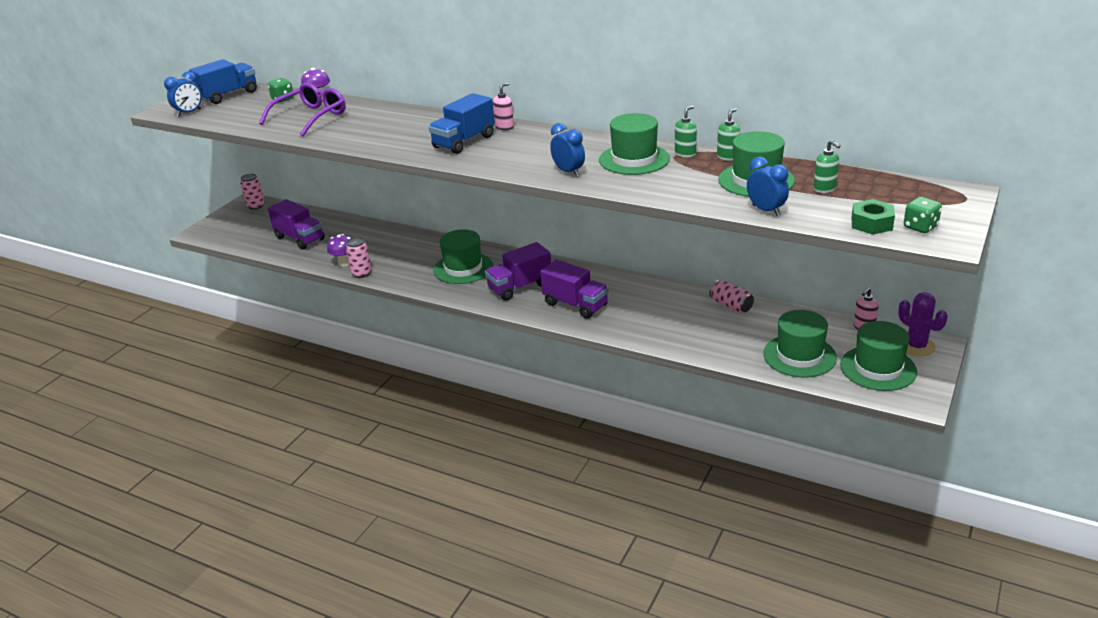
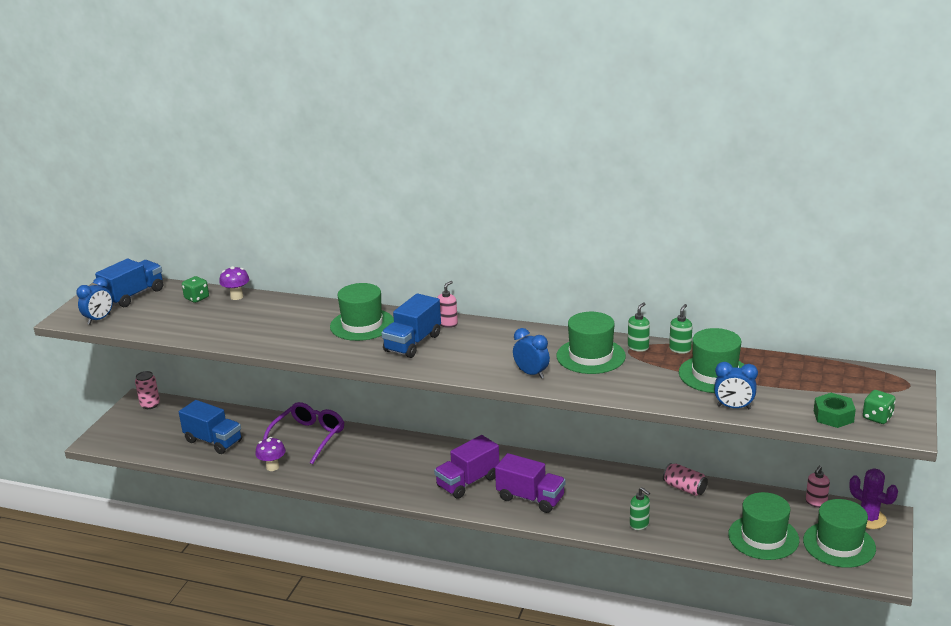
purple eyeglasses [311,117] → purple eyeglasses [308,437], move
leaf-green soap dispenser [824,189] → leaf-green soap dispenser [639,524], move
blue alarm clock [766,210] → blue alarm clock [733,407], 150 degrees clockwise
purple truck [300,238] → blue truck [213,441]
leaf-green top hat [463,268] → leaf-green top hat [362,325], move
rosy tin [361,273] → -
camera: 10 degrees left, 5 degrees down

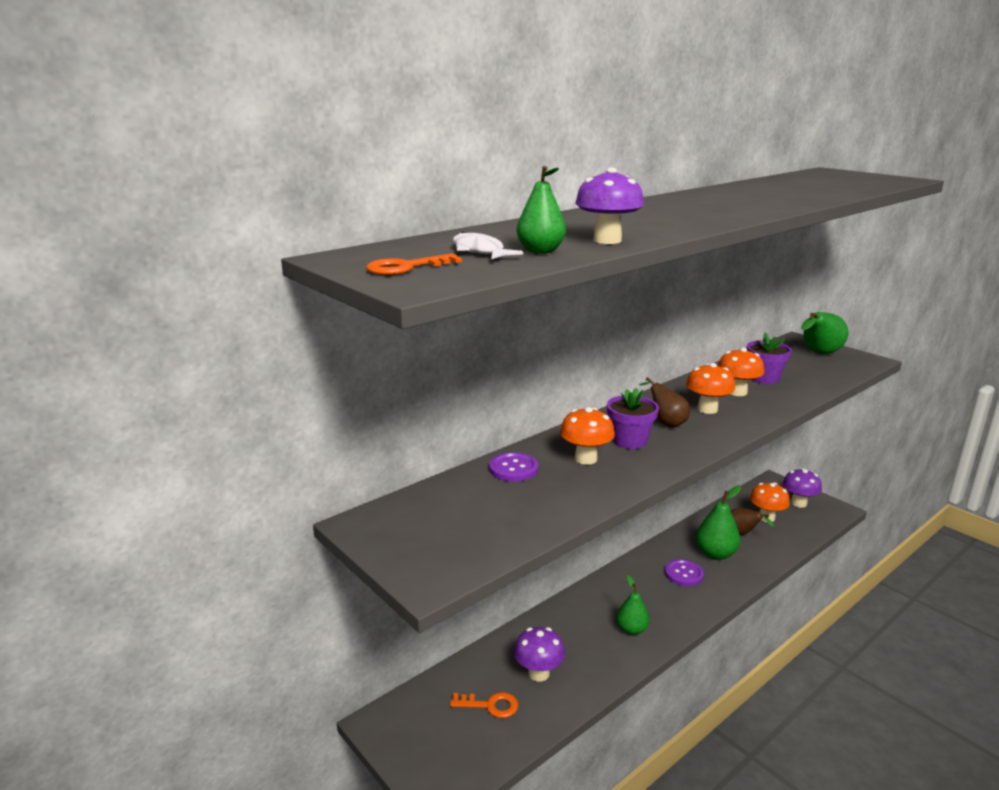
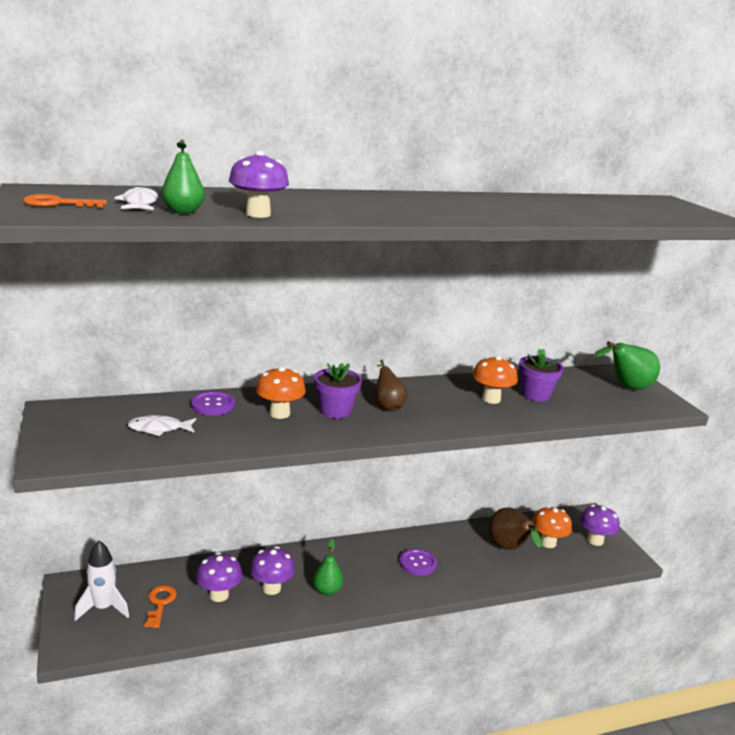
orange fungus [707,409] → -
leaf-green toy pear [715,554] → -
brown toy pear [743,533] → brown toy pear [509,549], x1.51
orange door key [489,705] → orange door key [160,604], 120 degrees counterclockwise
- → snow-white fish figure [159,429]
- → snow-white spaceship [103,608]
- → purple fungus [271,588]
camera: 20 degrees right, 0 degrees up

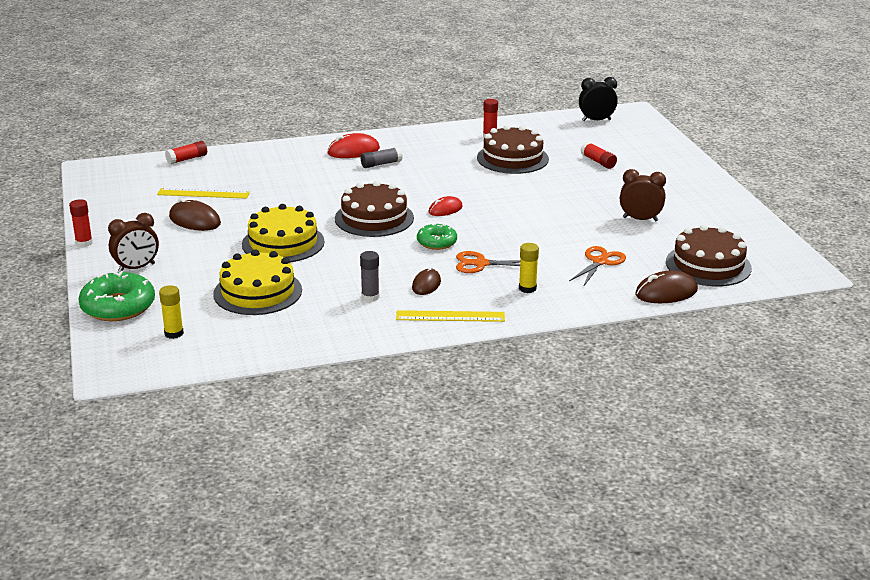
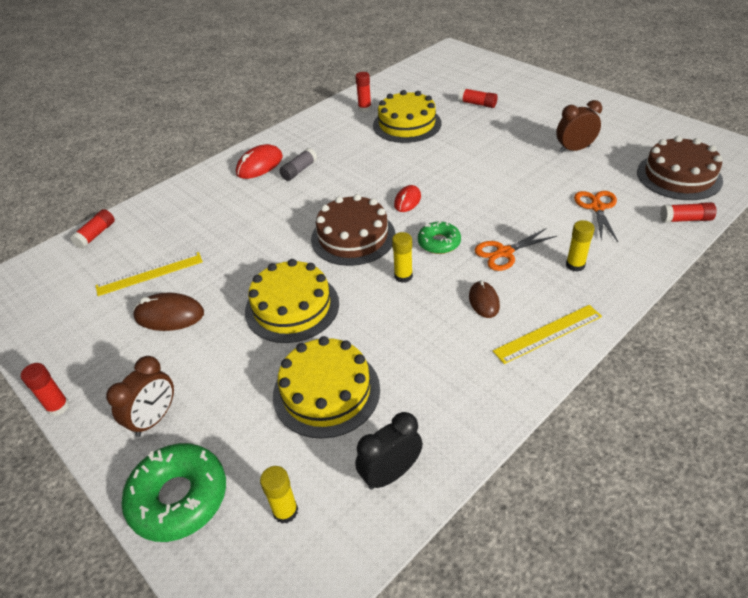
ebony alarm clock [596,120] → ebony alarm clock [390,473], move
brown gateau [512,158] → golden gateau [407,124]
ash-grey glue [370,297] → -
brown computer mouse [666,292] → scarlet glue [685,219]
- → golden glue [403,276]
camera: 25 degrees left, 15 degrees up

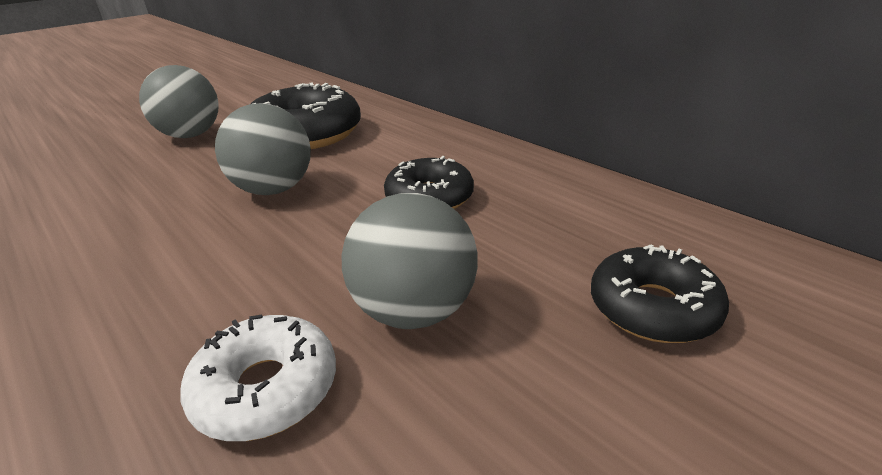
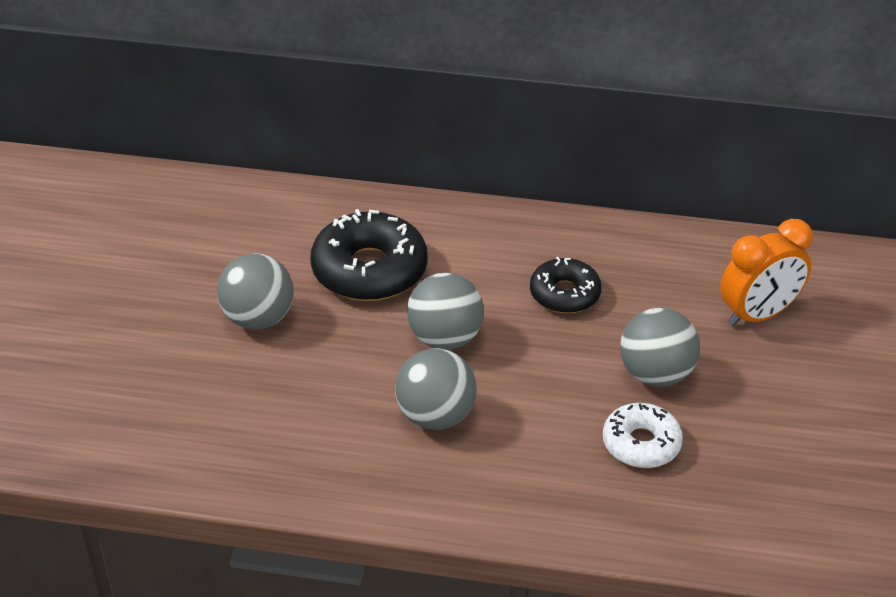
ebony donut [653,308] → orange alarm clock [757,315]
- → ash-grey ball [436,416]
camera: 40 degrees left, 10 degrees up

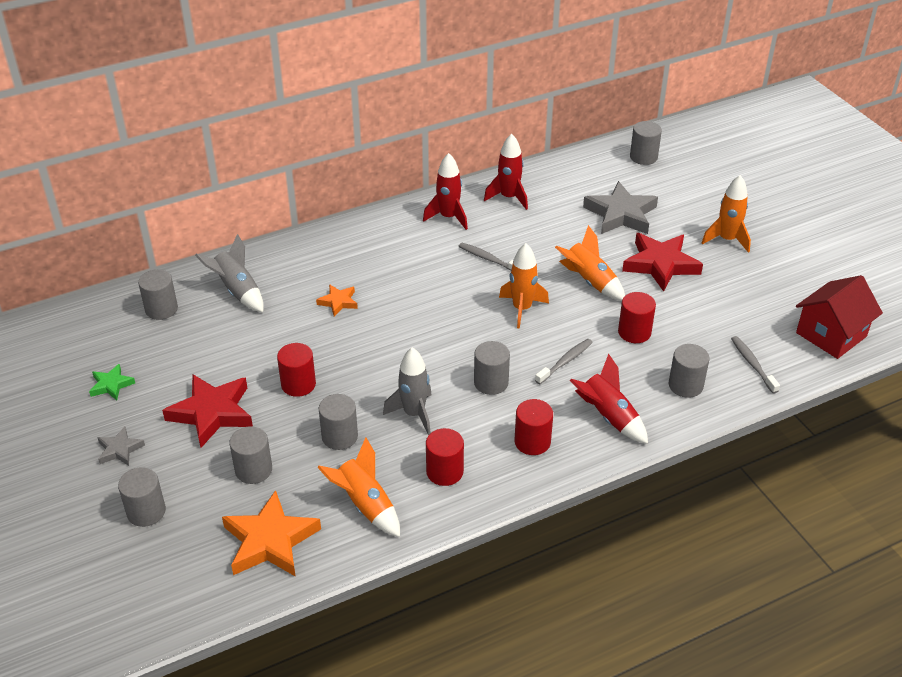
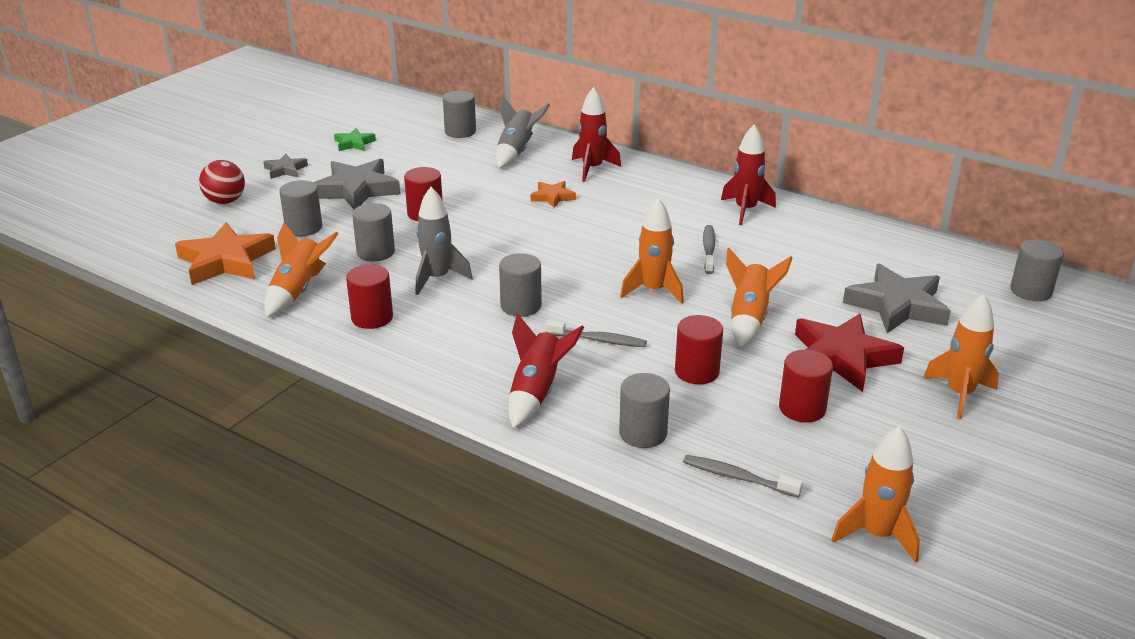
scarlet spaceship [508,197] → scarlet spaceship [592,169], move
scarlet toy house [831,335] → orange spaceship [877,535]
ash-grey dental brush [752,364] → ash-grey dental brush [737,477], 105 degrees counterclockwise
scarlet star shape [212,413] → ash-grey star shape [357,190]
scarlet cylinder shape [532,442] → scarlet cylinder shape [802,408], move
ash-grey cylinder shape [146,512] → scarlet ball [225,201]
camera: 60 degrees right, 10 degrees down

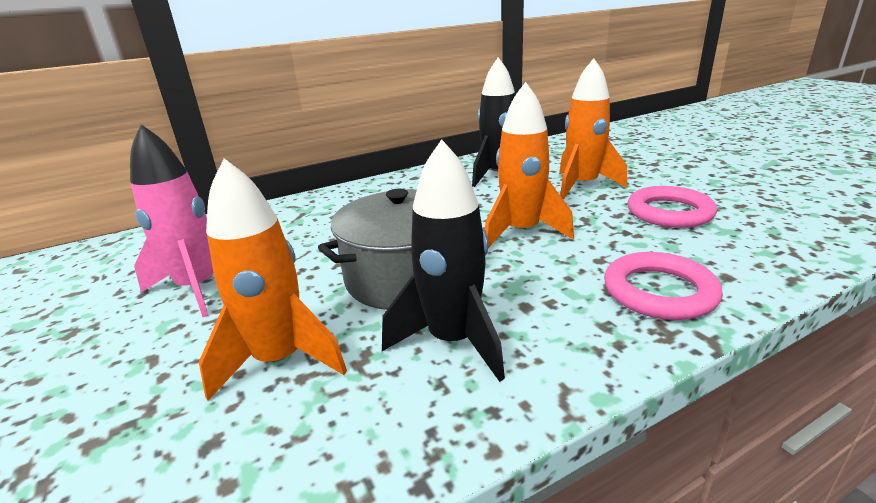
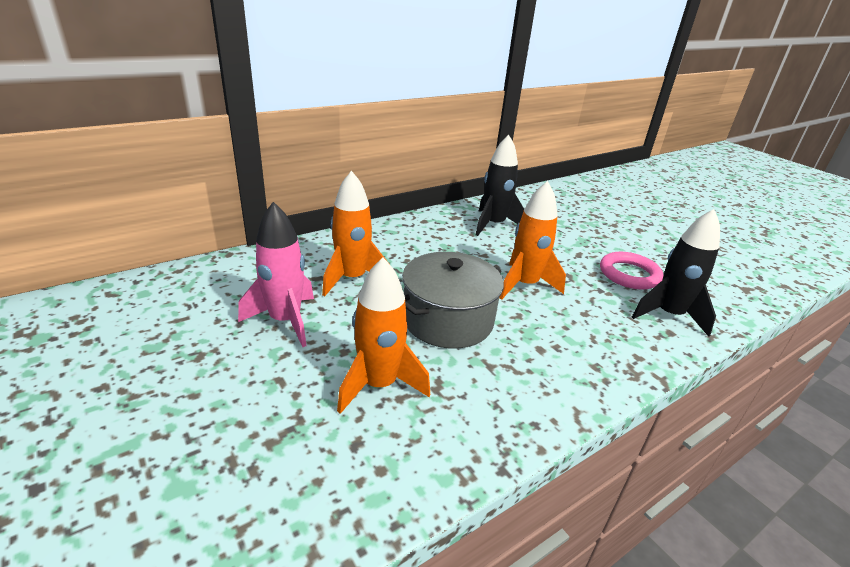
orange spaceship [582,186] → orange spaceship [352,278], move
ebony spaceship [453,341] → ebony spaceship [668,315], move
rosy ring [659,292] → -
camera: 10 degrees left, 5 degrees up

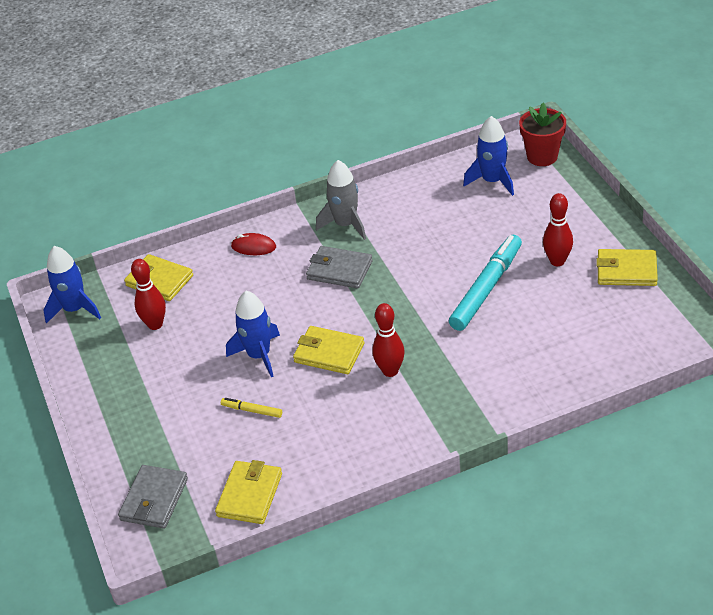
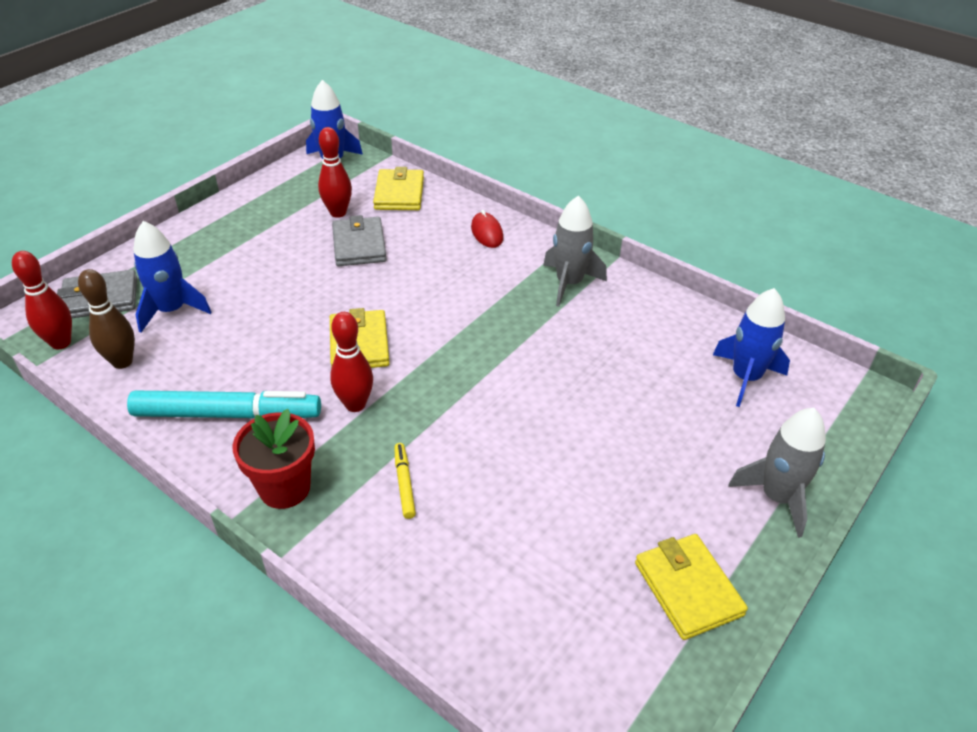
scarlet plant pot [542,156] → scarlet plant pot [285,488], move
scarlet bowling pin [557,261] → scarlet bowling pin [61,343], move
teal marker pen [486,288] → teal marker pen [227,414], move
ash-grey card wallet [339,270] → ash-grey card wallet [359,245], move
blue spaceship [259,355] → blue spaceship [172,310], move
golden marker pen [252,410] → golden marker pen [404,483], move
golden card wallet [249,495] → brown bowling pin [122,362]
- → ash-grey spaceship [777,497]
camera: 55 degrees right, 0 degrees up

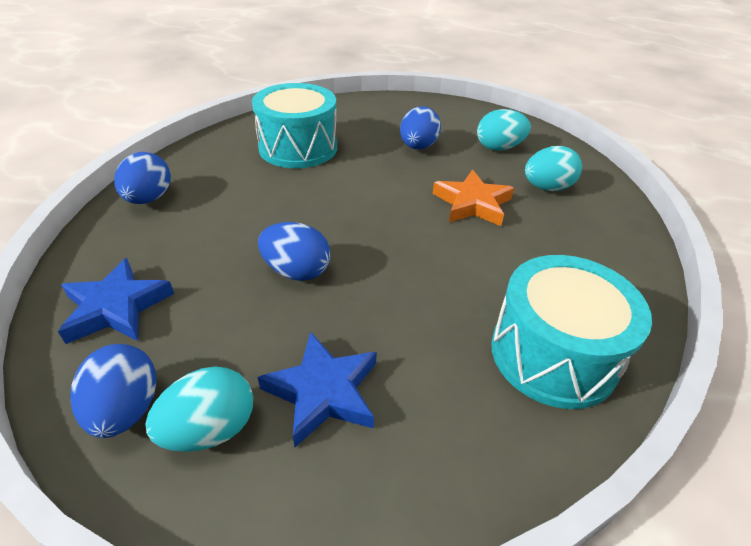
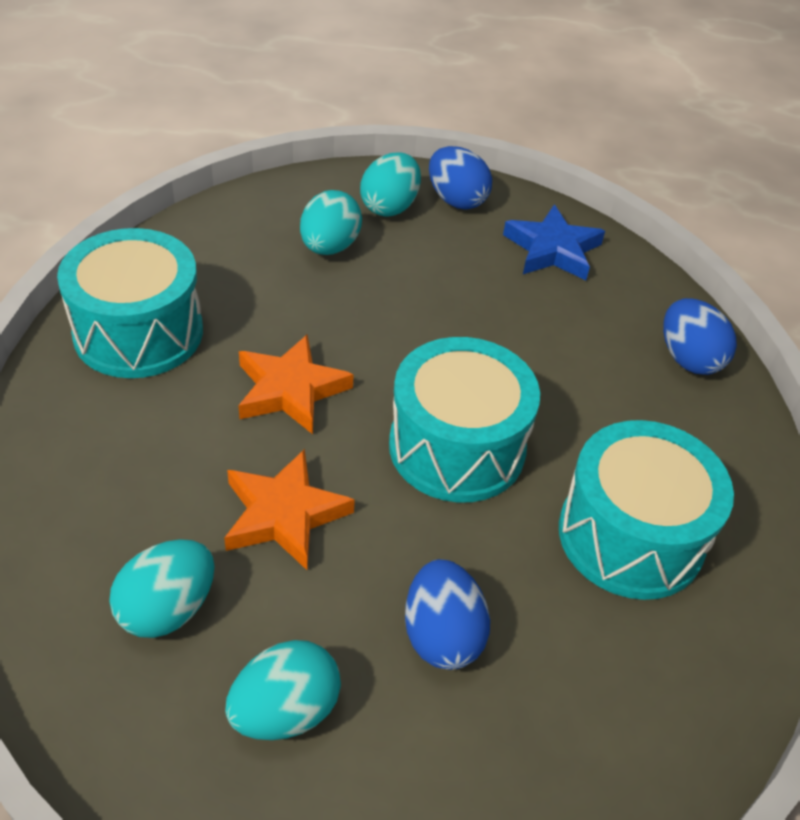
blue egg [296,271] → -
blue star shape [323,391] → teal egg [329,247]
- → orange star shape [290,390]
- → teal toy drum [457,447]
camera: 150 degrees right, 5 degrees up

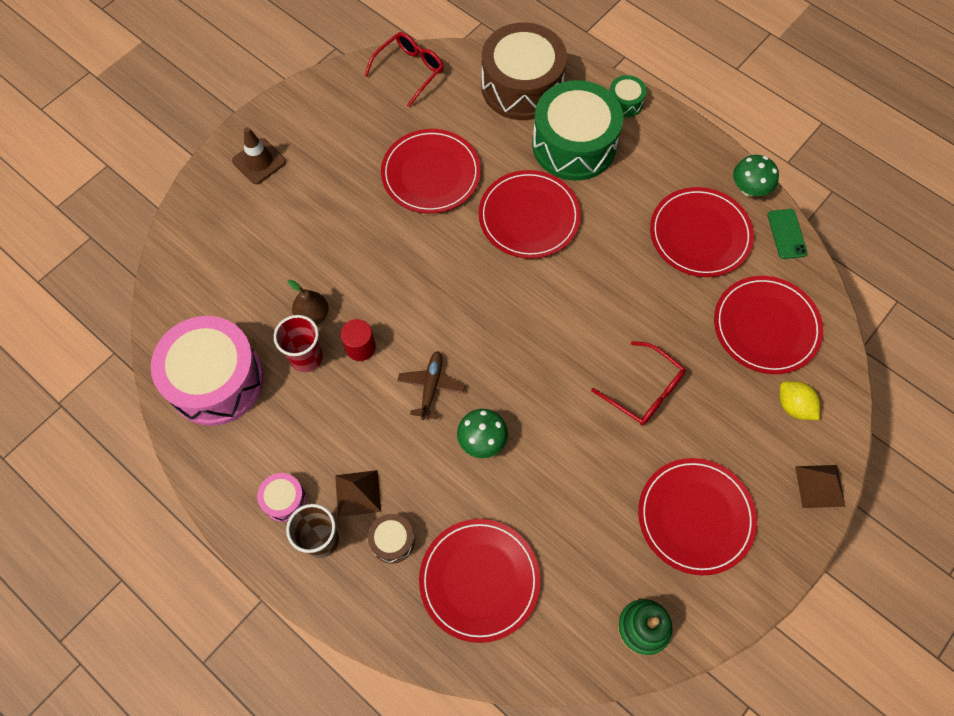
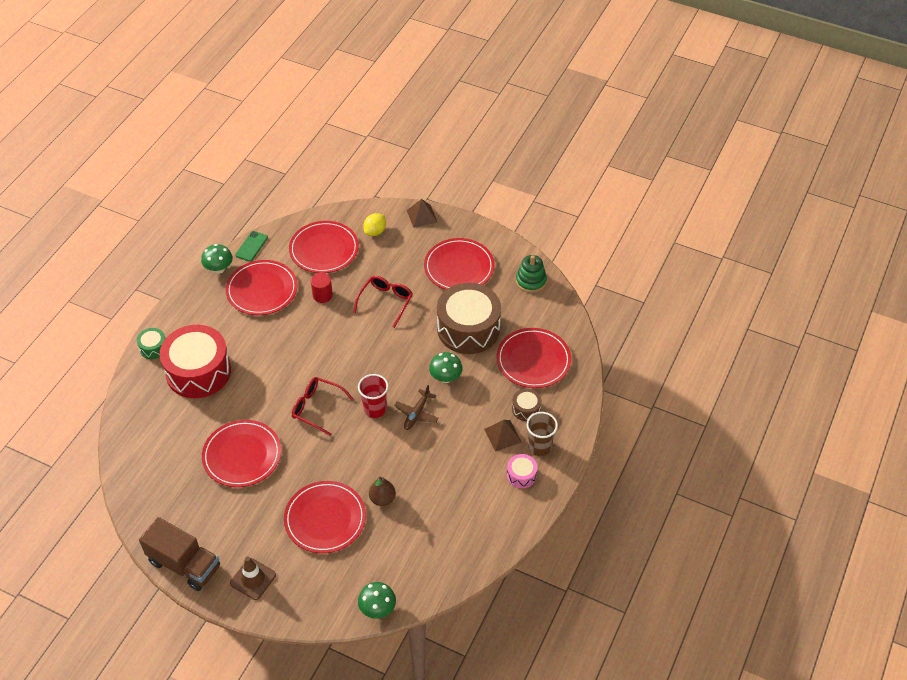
brown toy drum [522,87] → brown toy drum [468,329], move
scarlet eyeglasses [410,71] → scarlet eyeglasses [317,408], move
leaf-green toy drum [574,145] → scarlet toy drum [198,371]
scarlet plate [529,217] → scarlet plate [325,519], move
leaf-green mobile phone [786,234] → leaf-green mobile phone [251,246], 45 degrees counterclockwise
scarlet cup [306,358] → scarlet cup [375,409], move
rosy toy drum [216,380] → -
scarlet cylinder shape [360,347] → scarlet cylinder shape [322,295], move
brown plane [431,386] → brown plane [417,413], 60 degrees counterclockwise
- → brown truck [184,564]
- → leaf-green fungus [377,609]
camera: 105 degrees left, 15 degrees down

